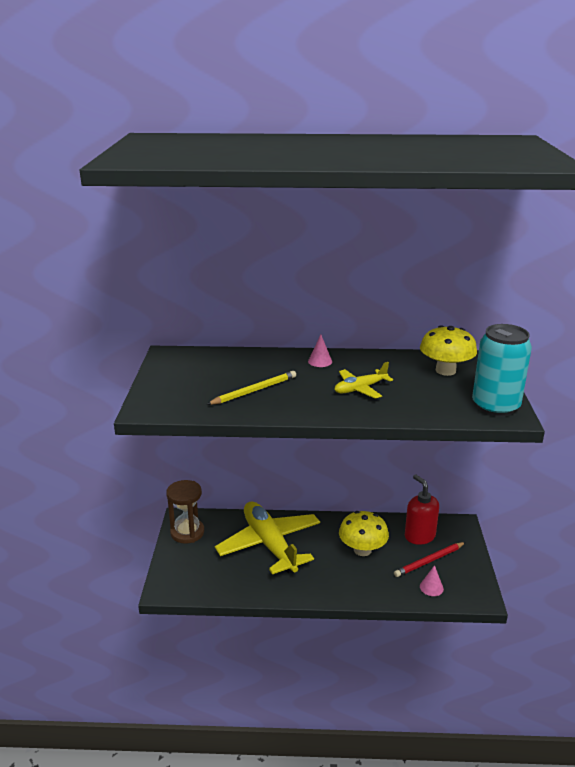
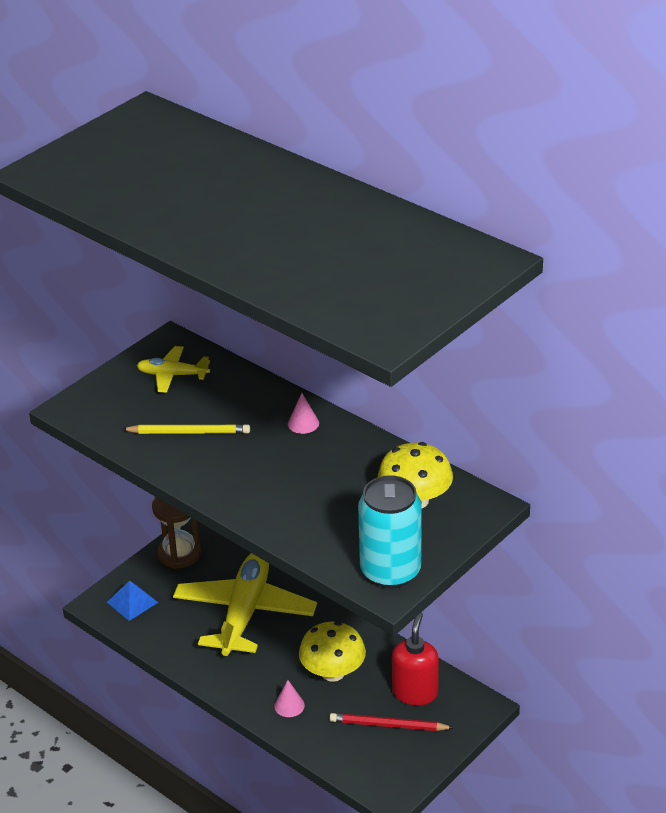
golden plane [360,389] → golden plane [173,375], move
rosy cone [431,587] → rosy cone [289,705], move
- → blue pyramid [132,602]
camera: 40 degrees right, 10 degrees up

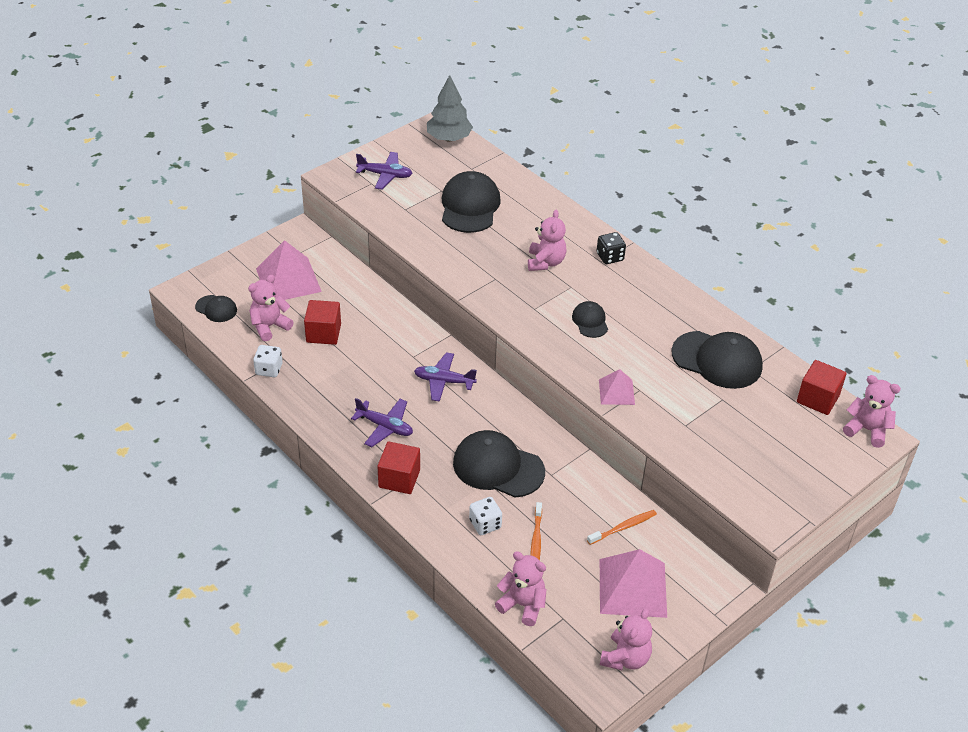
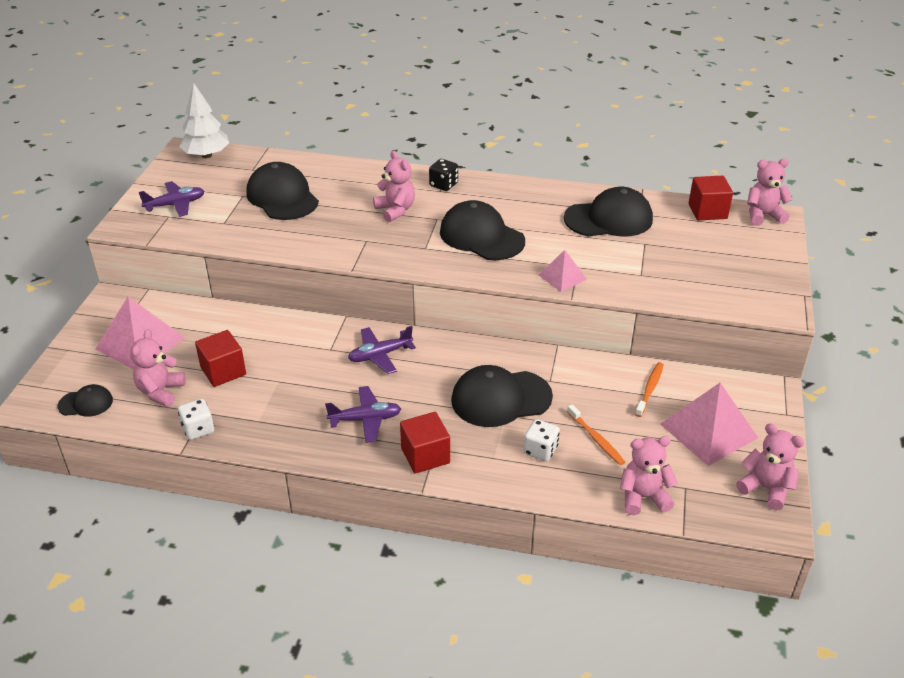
ash-grey toy tree [449,138] → snow-white toy tree [206,155]
ebony cap [590,321] → ebony cap [481,236], x1.93
rosy teddy [625,658] → rosy teddy [766,488], 45 degrees counterclockwise
camera: 35 degrees left, 5 degrees down

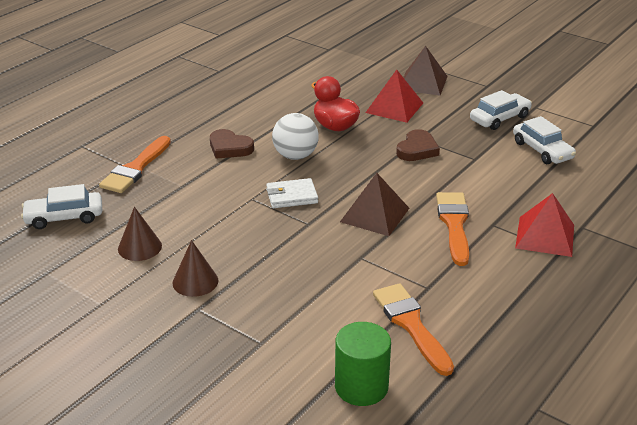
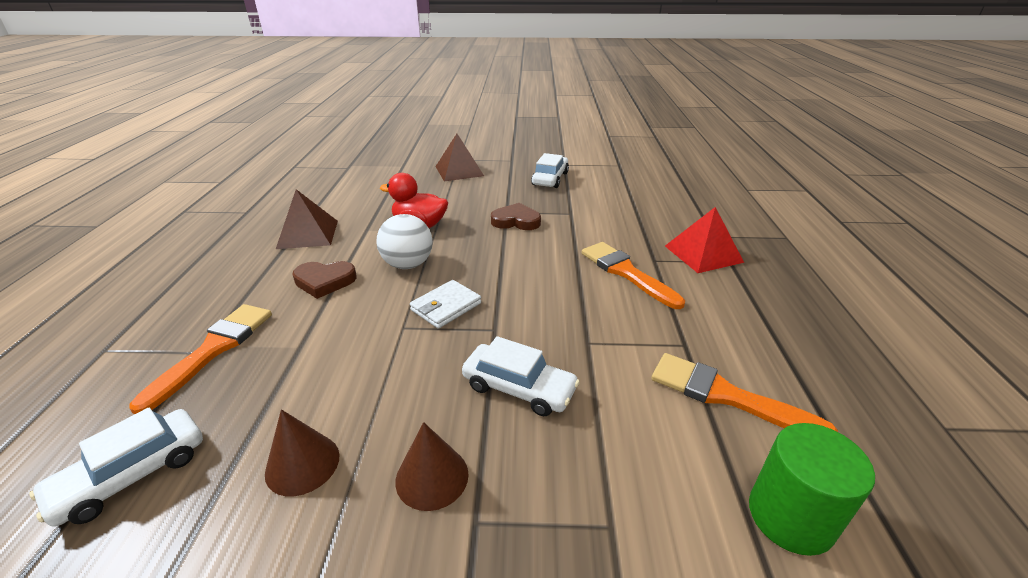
scarlet pyramid [394,107] → -
snow-white automobile [542,150] → snow-white automobile [519,388], move
brown heart [417,149] → brown heart [516,221], 75 degrees counterclockwise
orange paint brush [135,168] → orange paint brush [213,350], 150 degrees counterclockwise
brown pyramid [374,215] → brown pyramid [308,234], move
camera: 35 degrees left, 0 degrees up

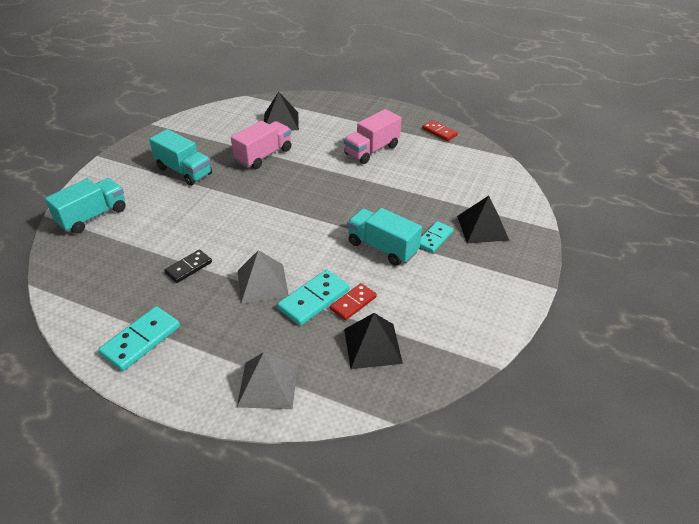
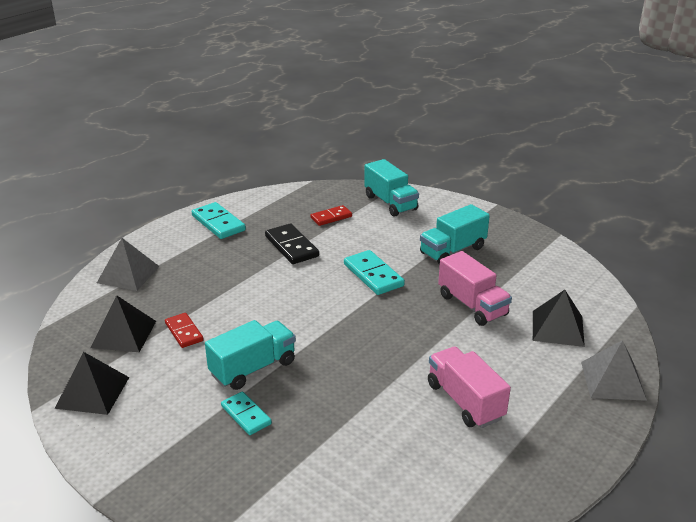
scarlet domino [439,132] → scarlet domino [331,217], move
ebony pyramid [482,227] → ebony pyramid [92,392], move
ebony domino [189,268] → ebony domino [291,246], x1.52
ash-grey pyramid [262,283] → ash-grey pyramid [613,380], move
teal domino [314,299] → teal domino [373,275], move
camera: 105 degrees right, 10 degrees down

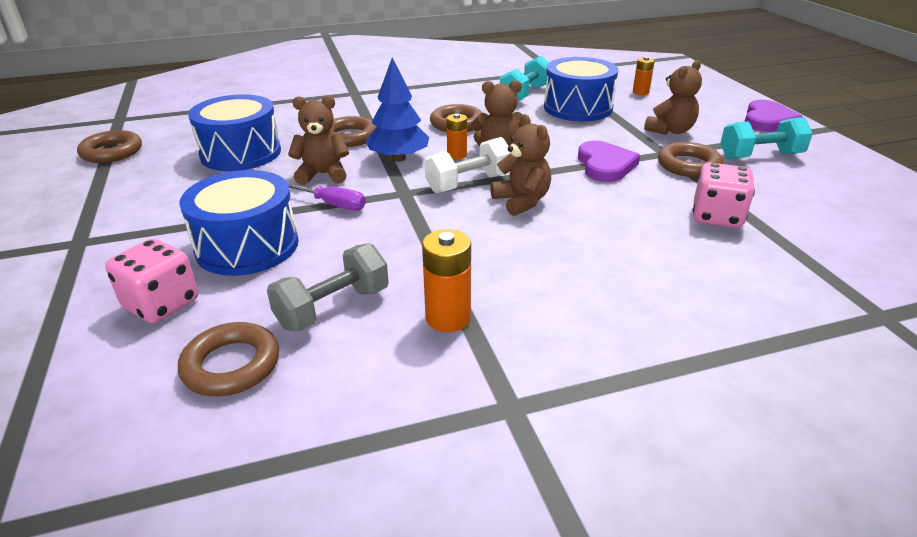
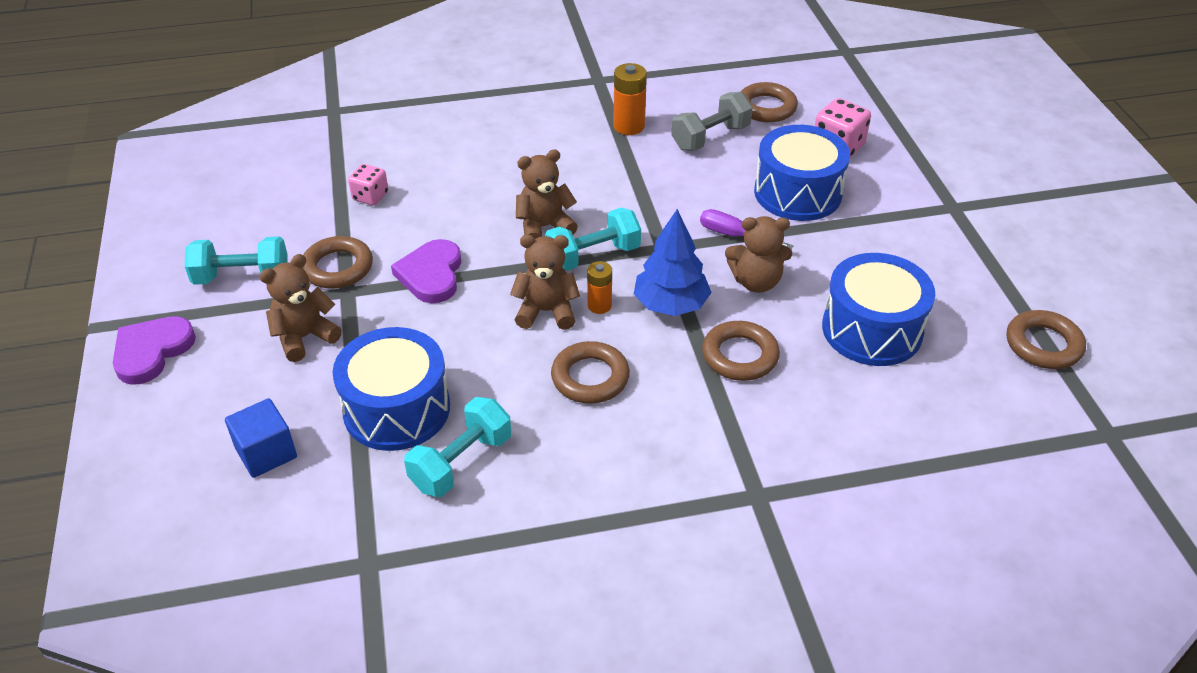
orange battery [640,92] → blue cube [266,453]
brown teddy [521,201] → brown teddy [544,227], 90 degrees clockwise
snow-white hand weight [468,183] → teal hand weight [593,256]
rosy dice [717,217] → rosy dice [370,196], x0.65
camera: 175 degrees left, 10 degrees up

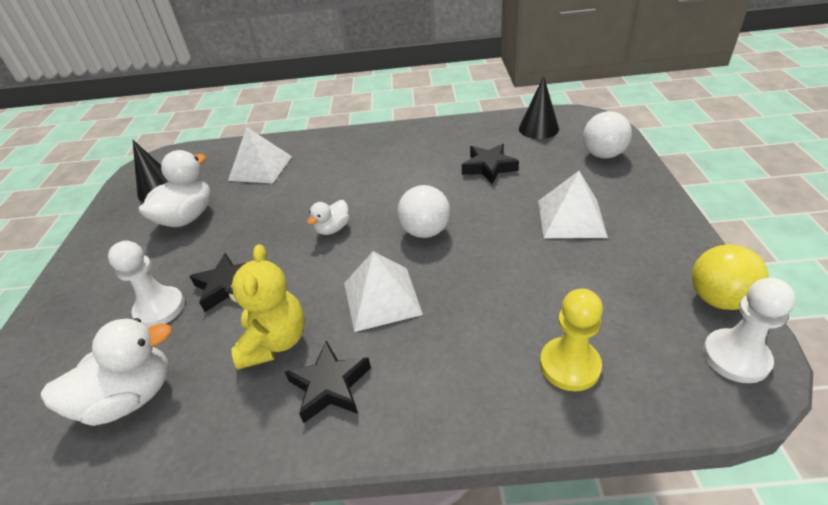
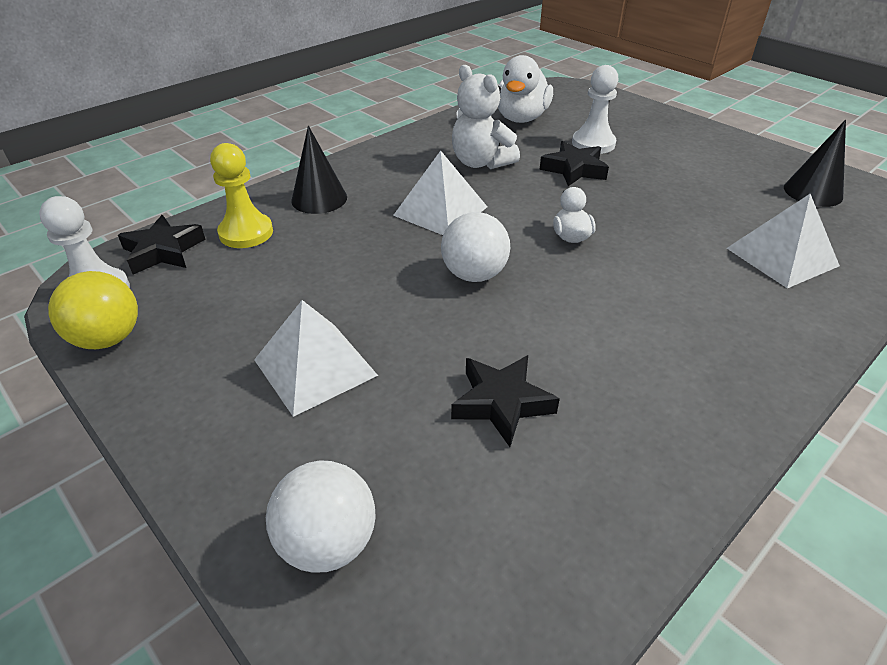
ebony cone [538,128] → ebony cone [319,199], move
snow-white duck [187,217] → -
golden teddy [275,342] → snow-white teddy [481,162]
ebony star shape [330,386] → ebony star shape [163,251], move
camera: 135 degrees right, 0 degrees up

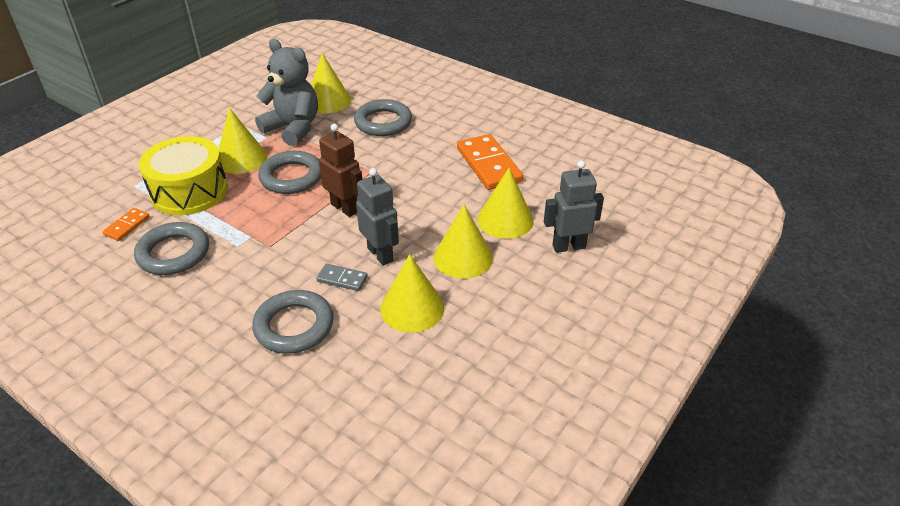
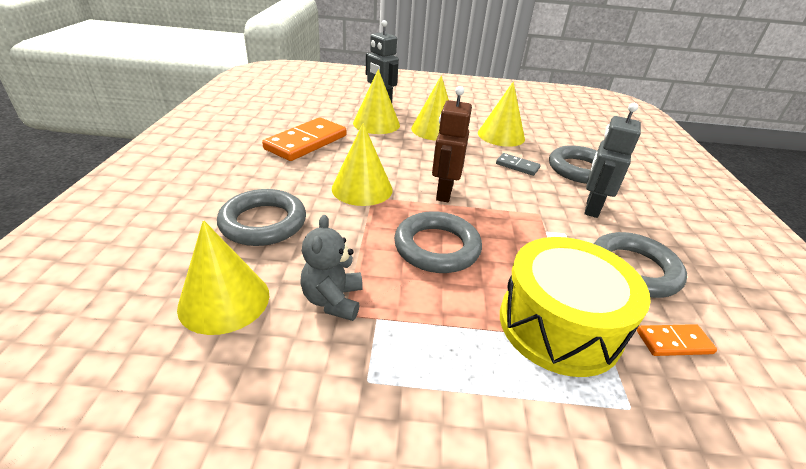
ash-grey teddy [293,128] → ash-grey teddy [333,300], x0.59
golden cone [241,158] → golden cone [362,188], move
ash-grey robot figure [380,254] → ash-grey robot figure [591,208], move
ash-grey domino [342,279] → ash-grey domino [517,166], 45 degrees counterclockwise
camera: 125 degrees left, 5 degrees down

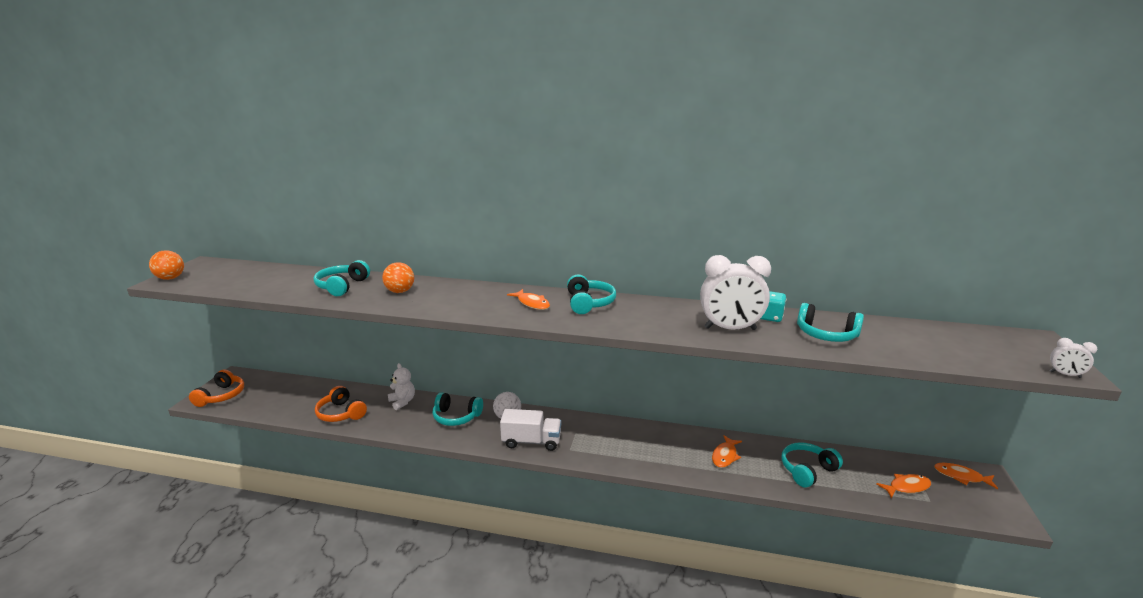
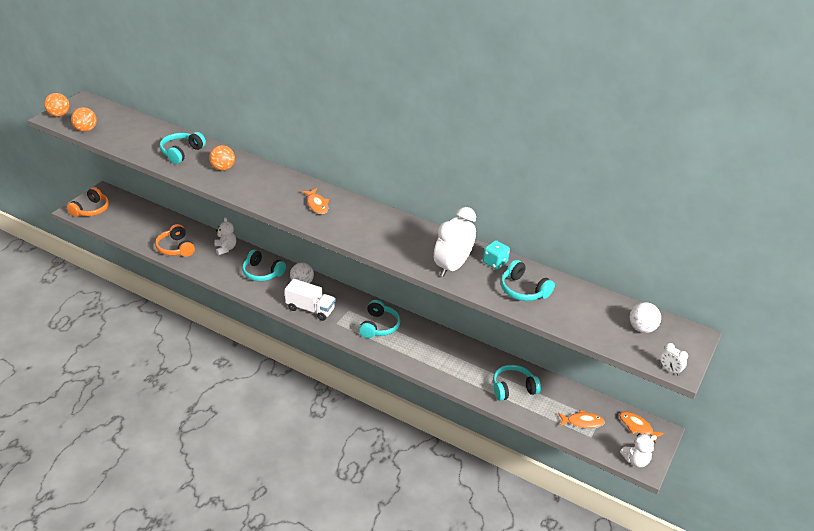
snow-white alarm clock [730,329] → snow-white alarm clock [452,266], 105 degrees clockwise
teal over-ear headphones [589,303] → teal over-ear headphones [379,326], move
orange fish figure [725,456] → -
- → orange ball [86,130]
- → snow-white ball [642,328]
- → snow-white teddy [635,460]
camera: 15 degrees right, 15 degrees up

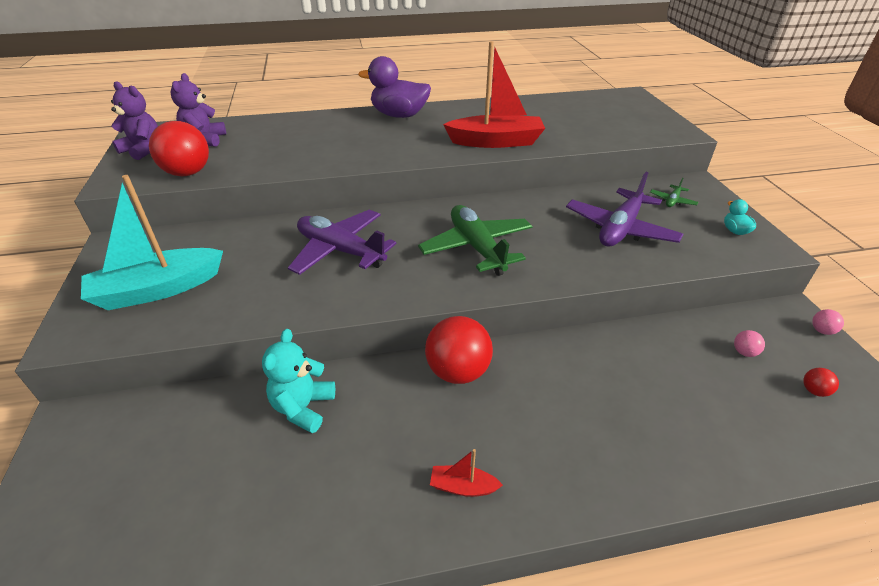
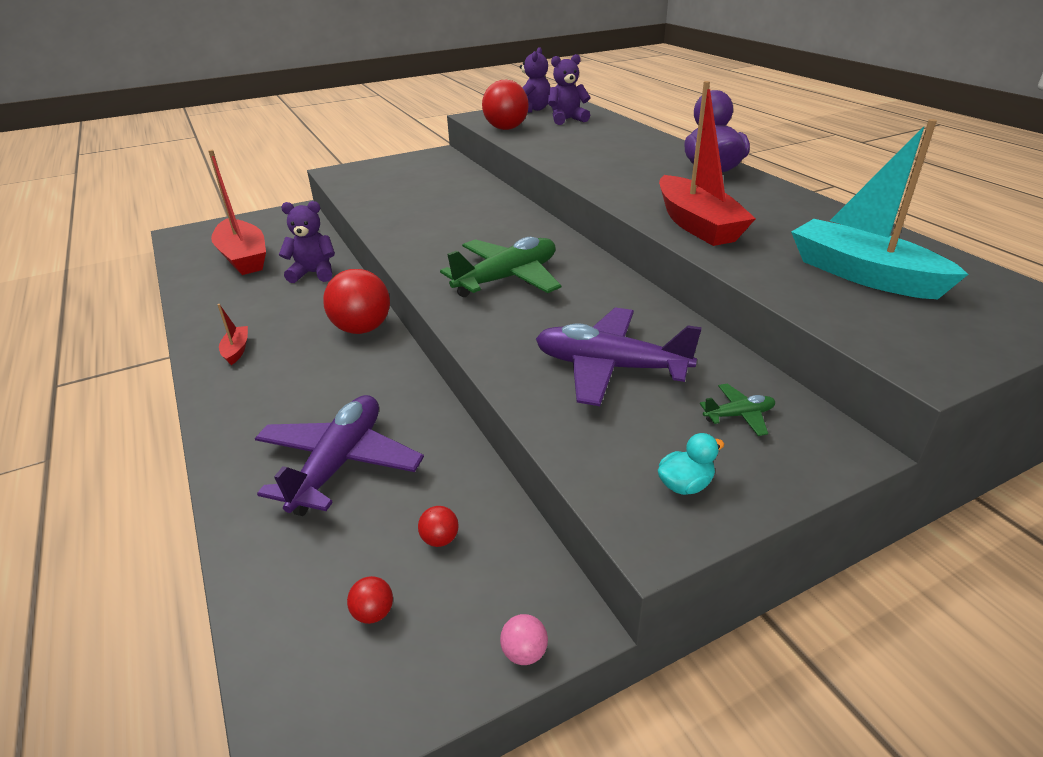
teal sailboat [158,289] → teal sailboat [862,274], move
leaf-green plane [672,201] → leaf-green plane [739,415], 150 degrees clockwise
purple plane [340,250] → purple plane [339,463], move
teal teddy [303,407] → purple teddy [313,273]
rosy ball [744,352] → scarlet ball [440,539]
- → scarlet sailboat [243,258]
camera: 75 degrees right, 5 degrees down

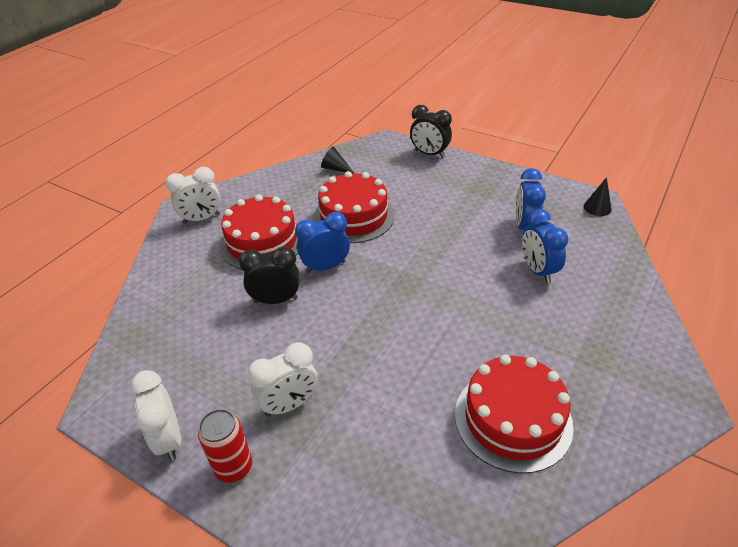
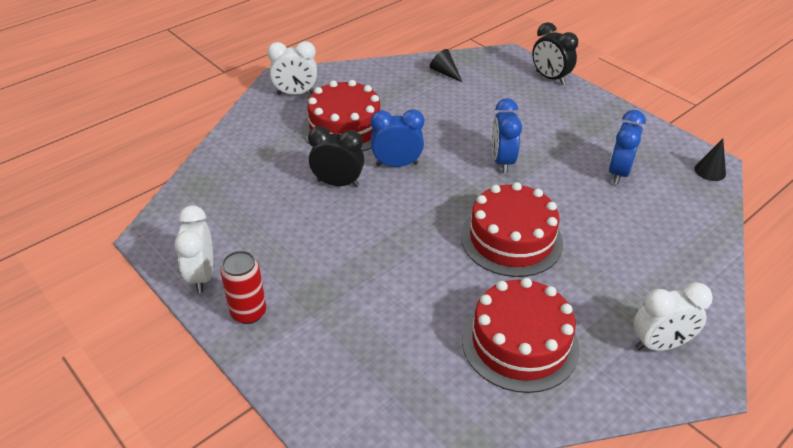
scarlet gateau [354,216] → scarlet gateau [511,239], move
blue alarm clock [537,270] → blue alarm clock [502,161], move
snow-white alarm clock [289,404] → snow-white alarm clock [659,344], move
camera: 15 degrees right, 0 degrees up

